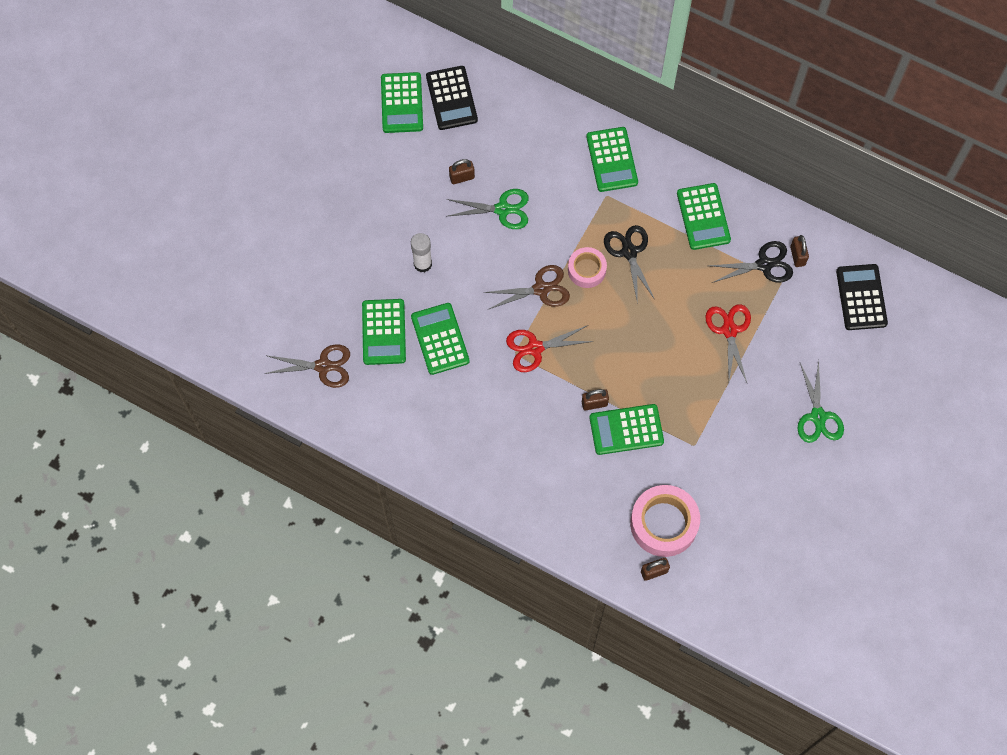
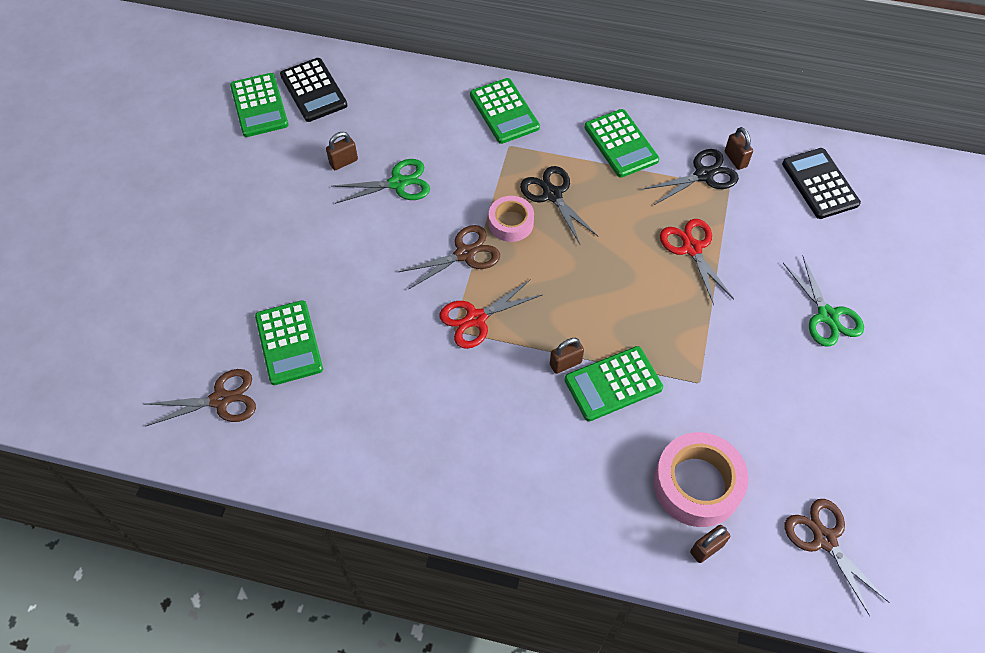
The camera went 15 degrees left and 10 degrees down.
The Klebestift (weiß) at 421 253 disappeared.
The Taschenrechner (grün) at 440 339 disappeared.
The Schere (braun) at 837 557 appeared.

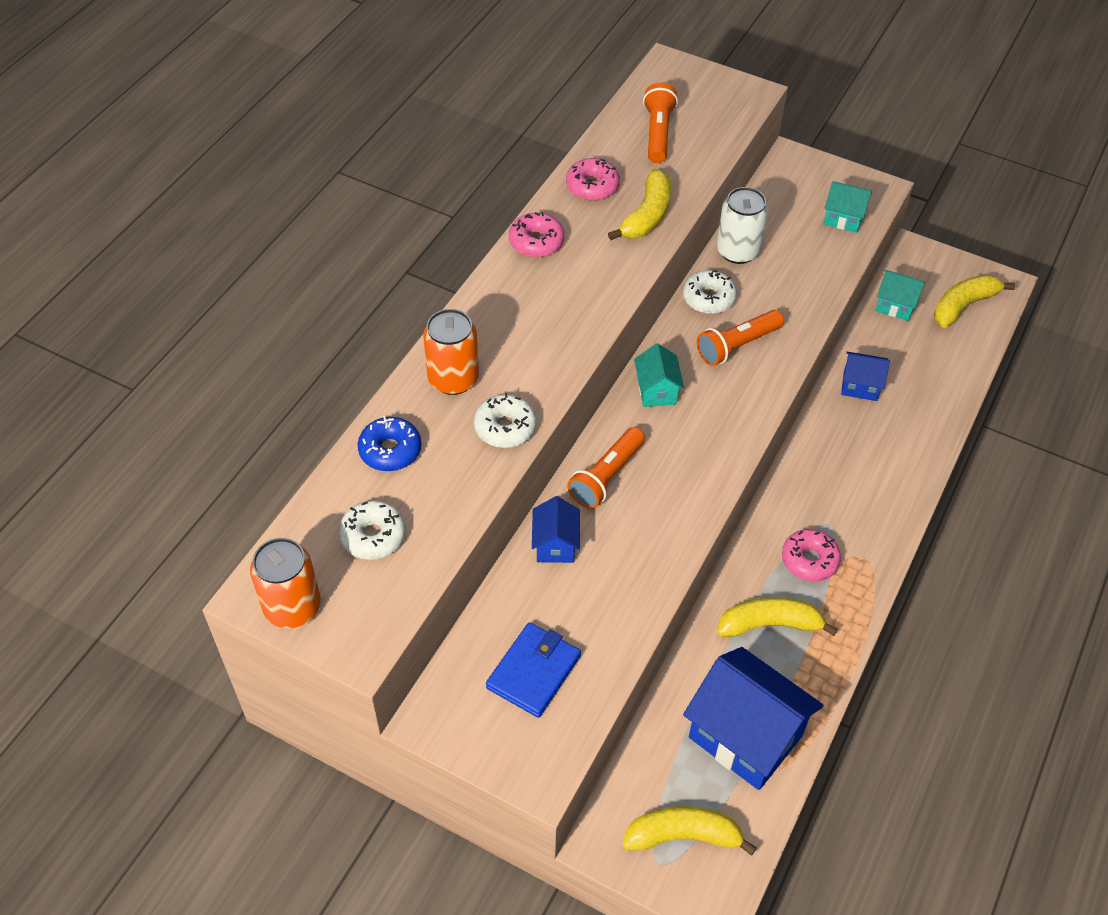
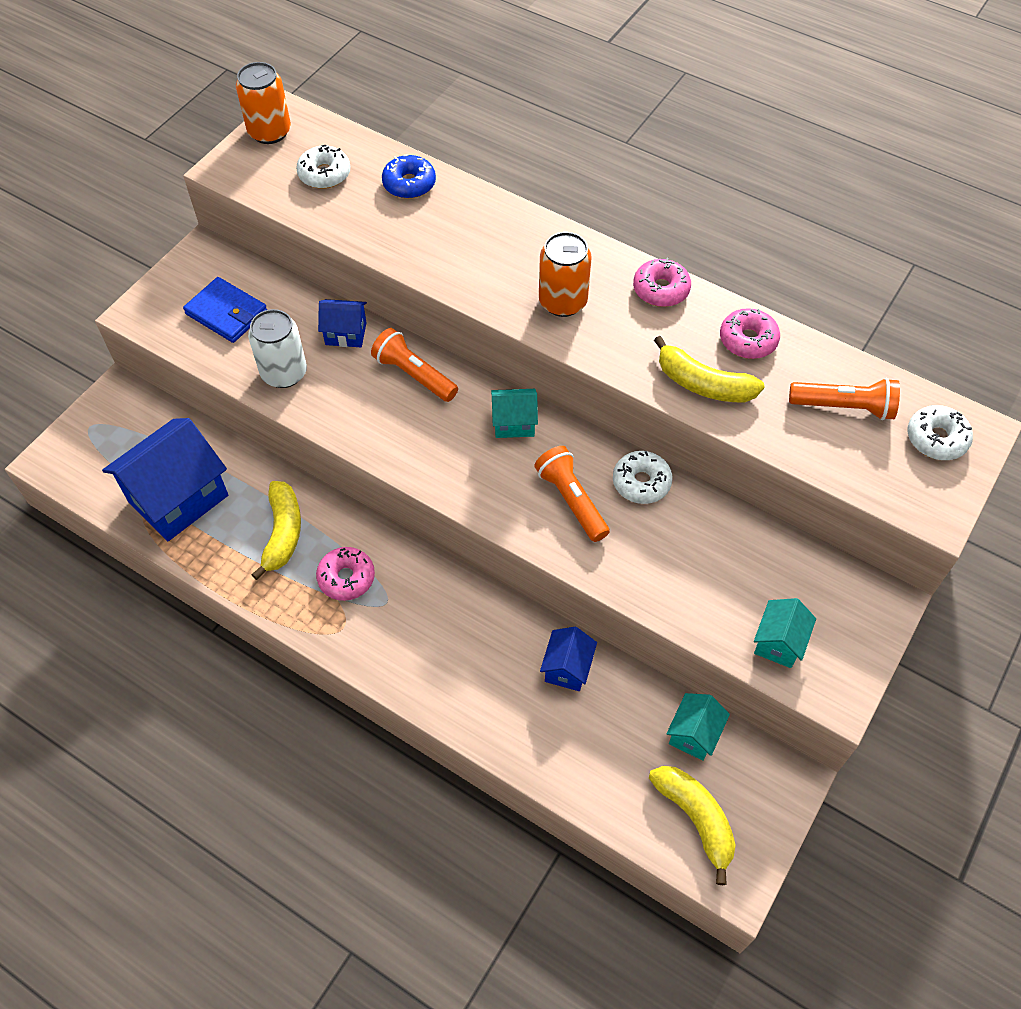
The camera went 95 degrees right and 5 degrees up.
The Banane (gelb) at 690 831 disappeared.
The Dose (orange) moved from 451 352 to 565 274.
The Donut (weiß) moved from 505 420 to 940 432.
The Dose (weiß) moved from 742 225 to 277 348.

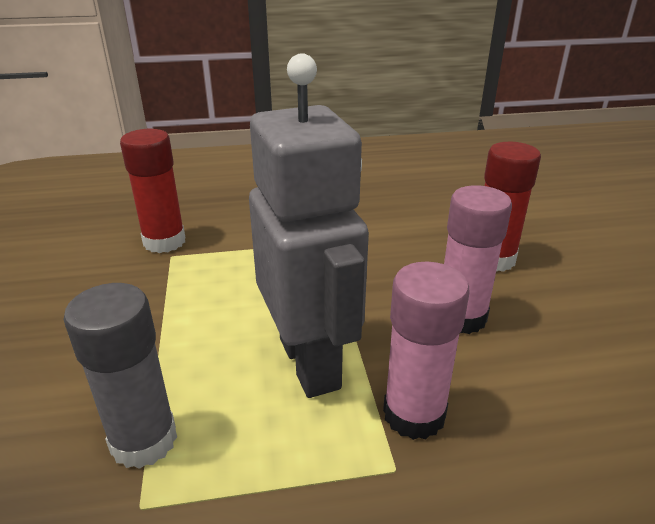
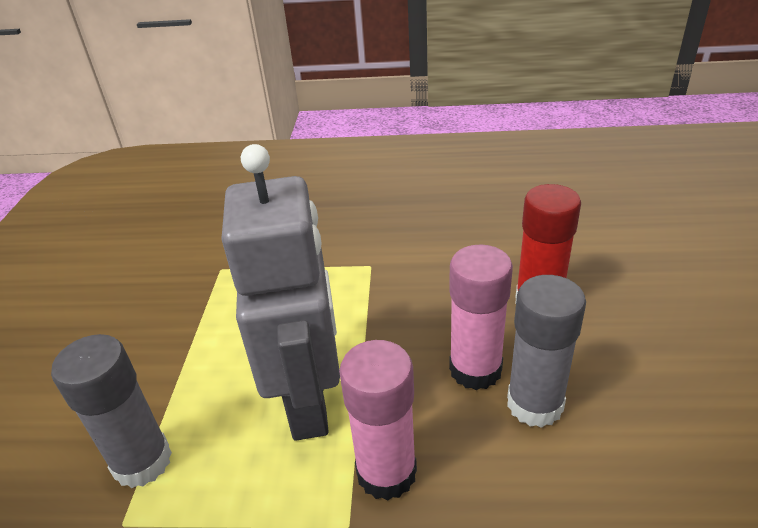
The camera went 15 degrees right and 5 degrees up.
The Klebestift (rot) at 153 191 disappeared.
The Klebestift (grau) at 546 351 appeared.

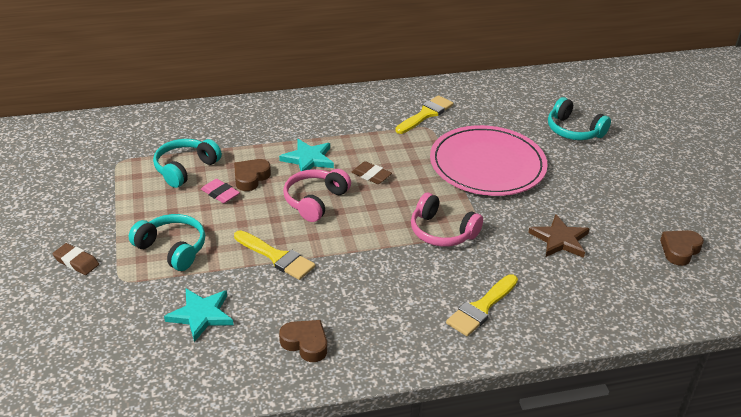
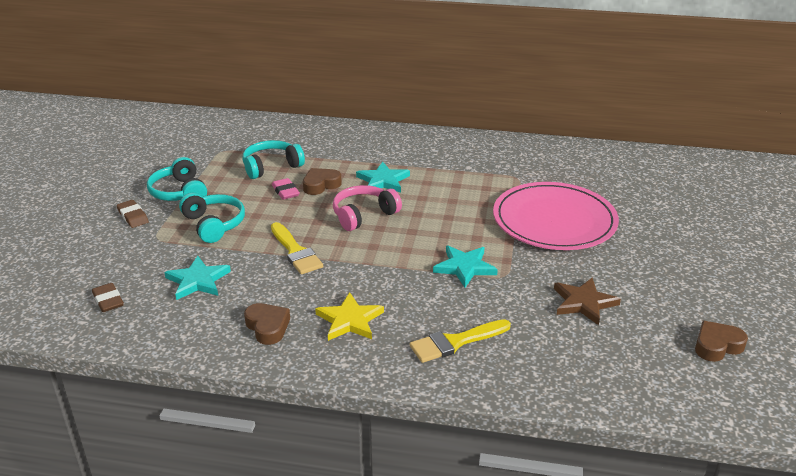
The camera went 25 degrees right and 5 degrees down.
The Pinsel (gelb) at 424 114 disappeared.
The Stern (gelb) at 349 316 appeared.
The Radiergummi (braun) moved from 371 172 to 108 297.
The Kopfhörer (türkis) moved from 579 118 to 177 179.
The Kopfhörer (rosa) at 447 220 was replaced by the Stern (türkis) at 465 266.

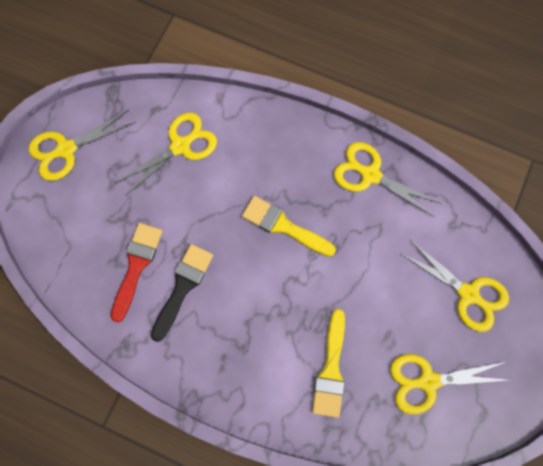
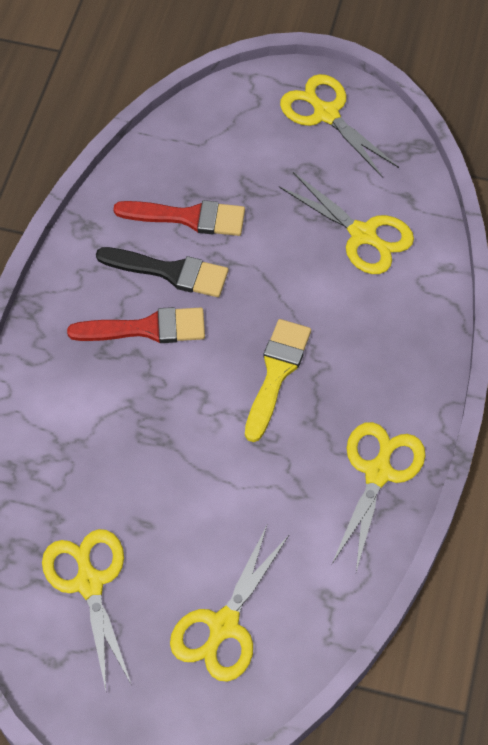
The camera went 80 degrees right and 15 degrees down.
The Pinsel (gelb) at 328 363 disappeared.
The Pinsel (rot) at 136 325 appeared.

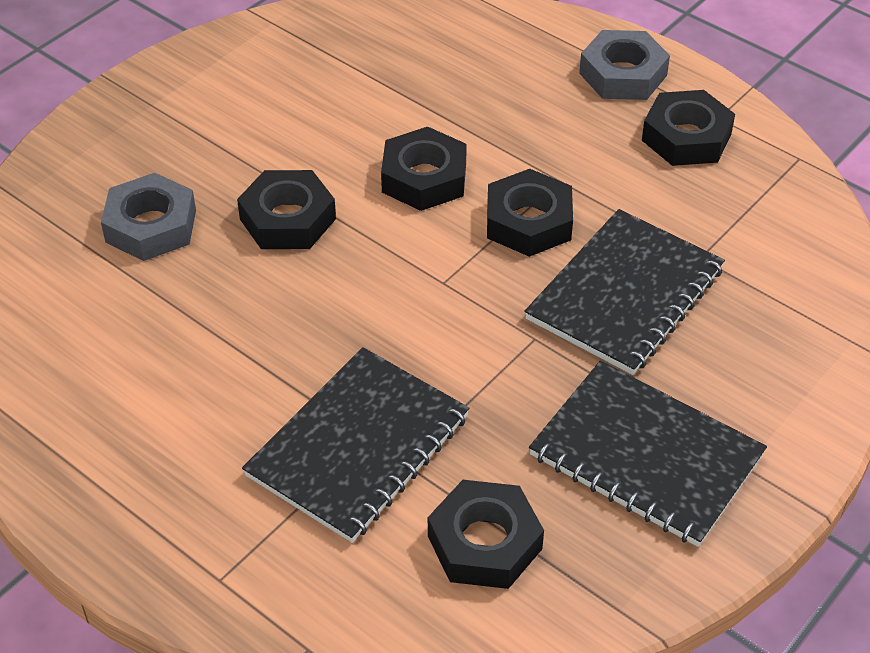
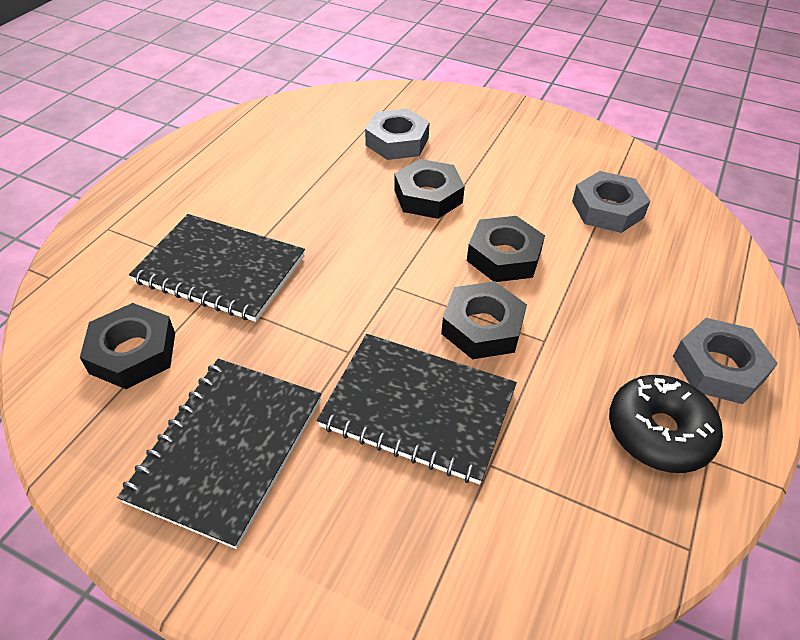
The camera went 75 degrees right and 0 degrees up.
The Sechskantmutter (grau) at 611 202 appeared.
The Sechskantmutter (schwarz) at 688 128 was replaced by the Donut (schwarz) at 666 424.

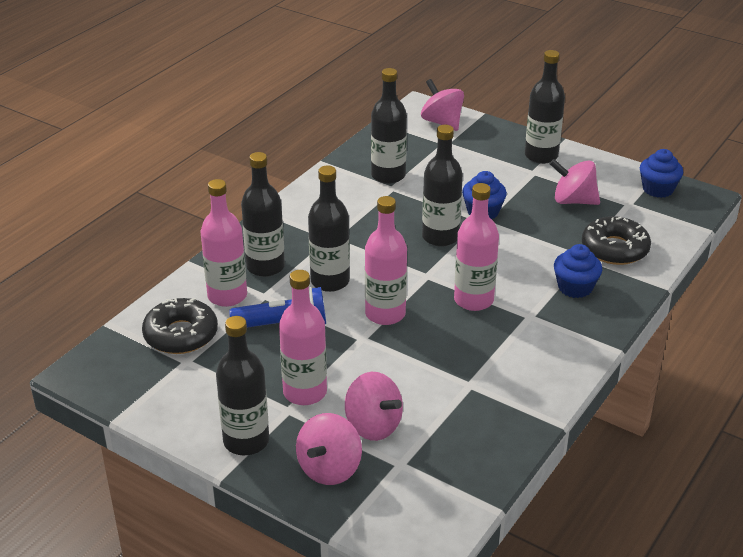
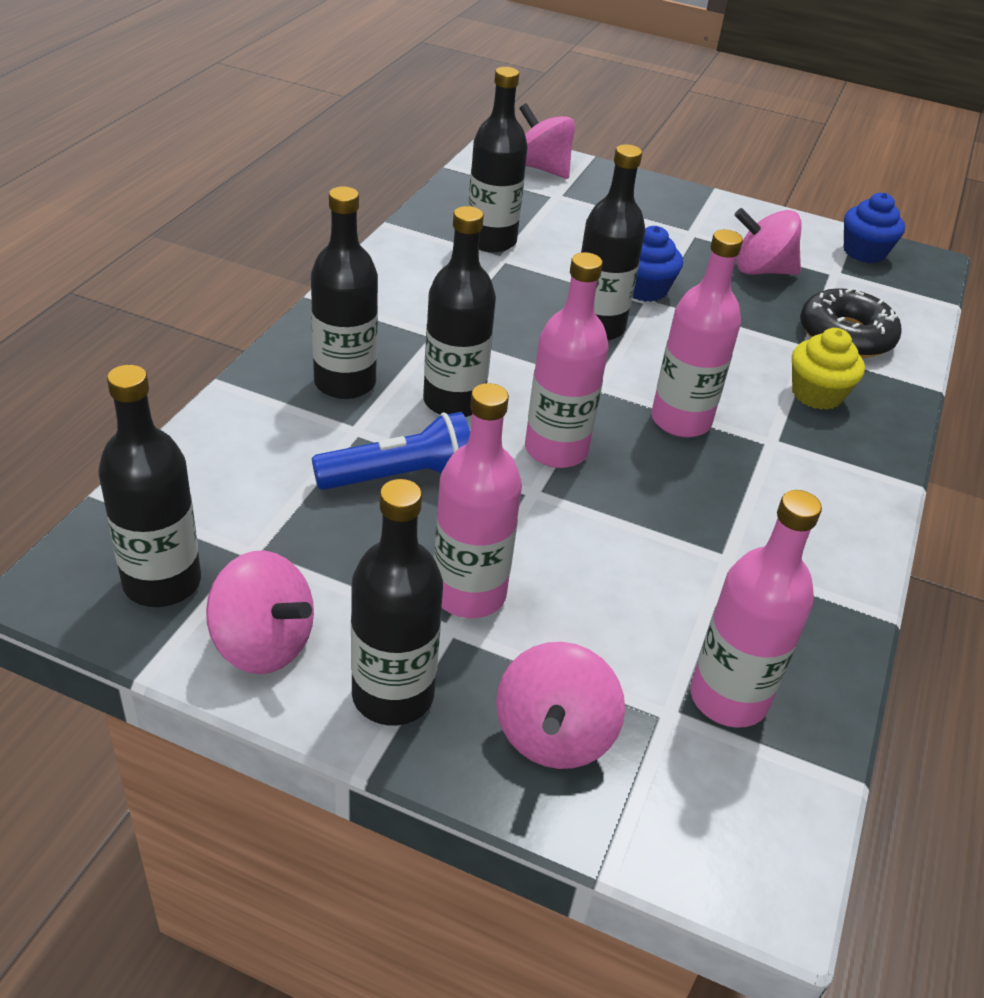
The camera went 15 degrees left and 5 degrees up.
The Donut (schwarz) at 180 326 disappeared.
The Flasche (rosa) moved from 223 243 to 756 609.
The Kreisel (rosa) moved from 374 406 to 260 612.
The Flasche (schwarz) moved from 545 107 to 149 486.
The Muffin (blau) at 578 271 became the Muffin (gelb) at 828 369.

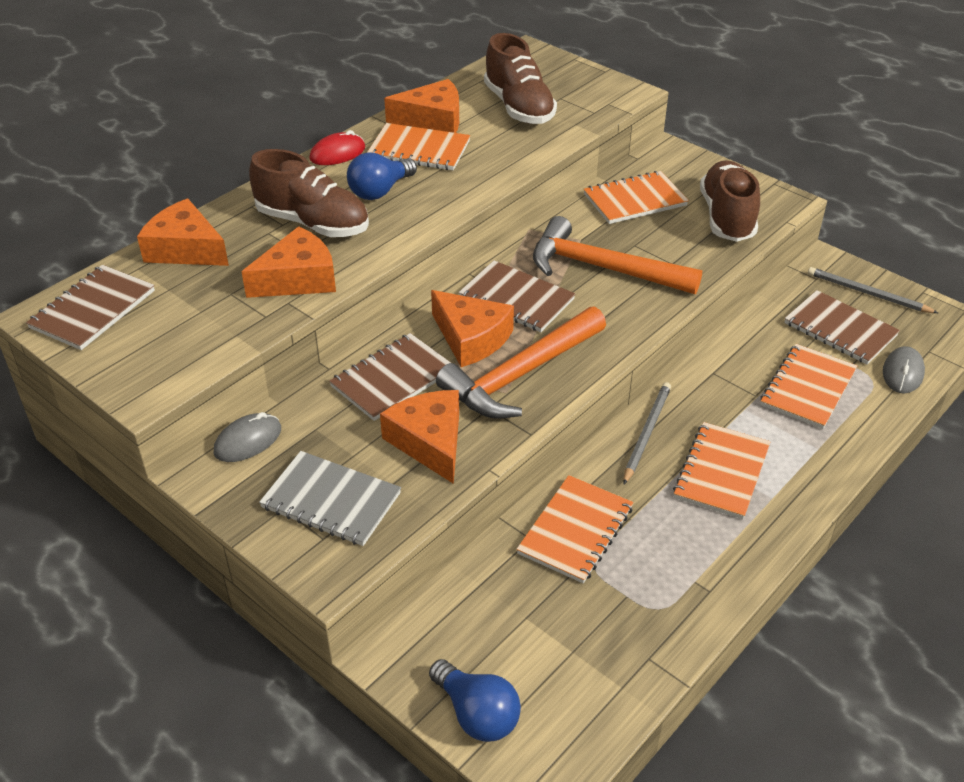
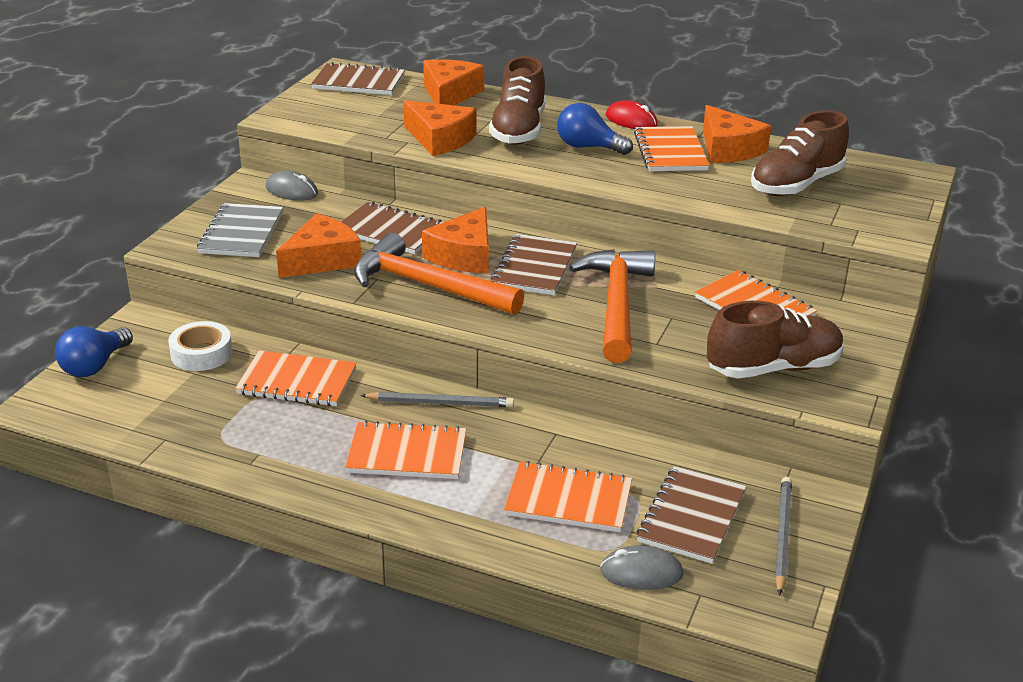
The camera went 70 degrees right and 10 degrees down.
The Klebeband (weiß) at 200 346 appeared.

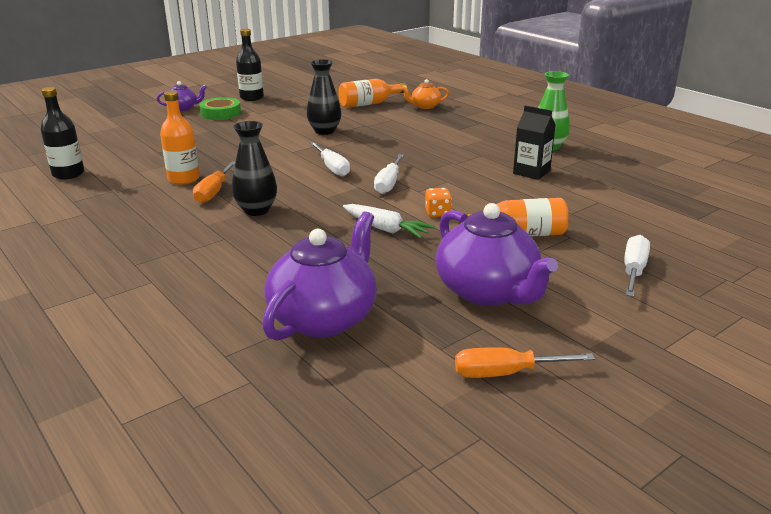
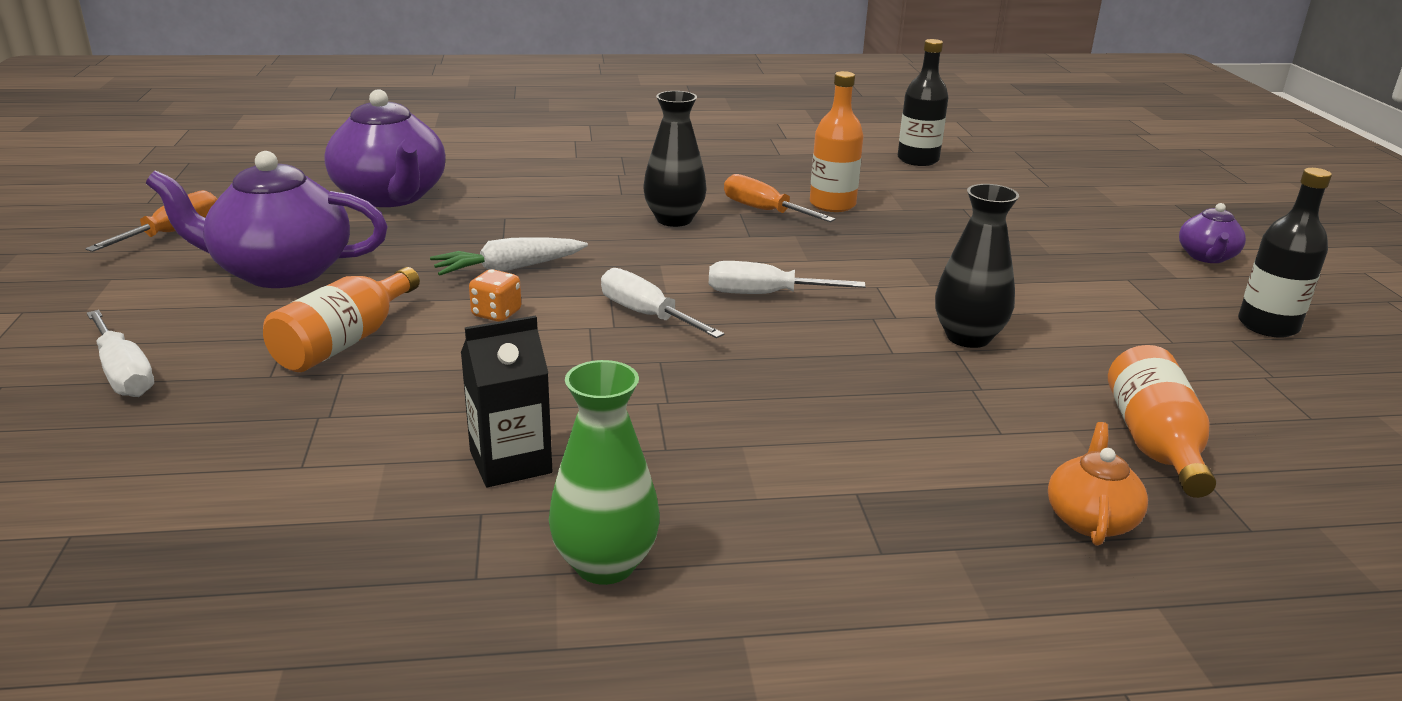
The camera went 120 degrees right and 0 degrees up.
The Klebeband (grün) at 220 108 disappeared.

